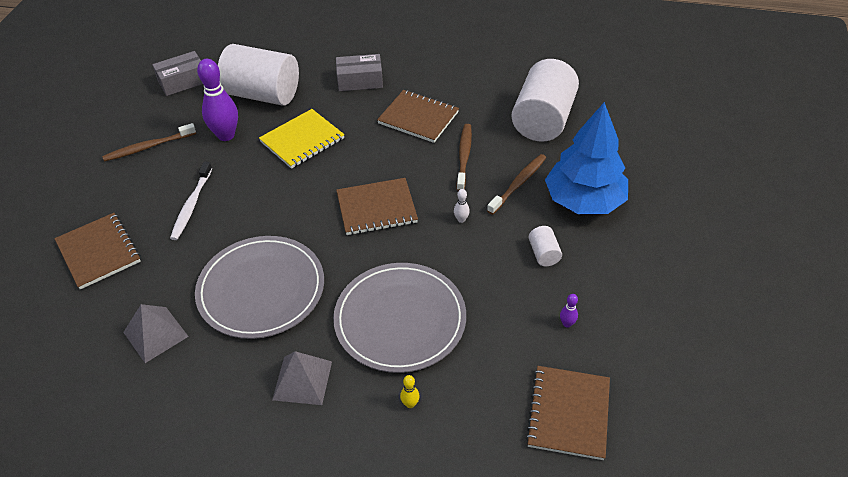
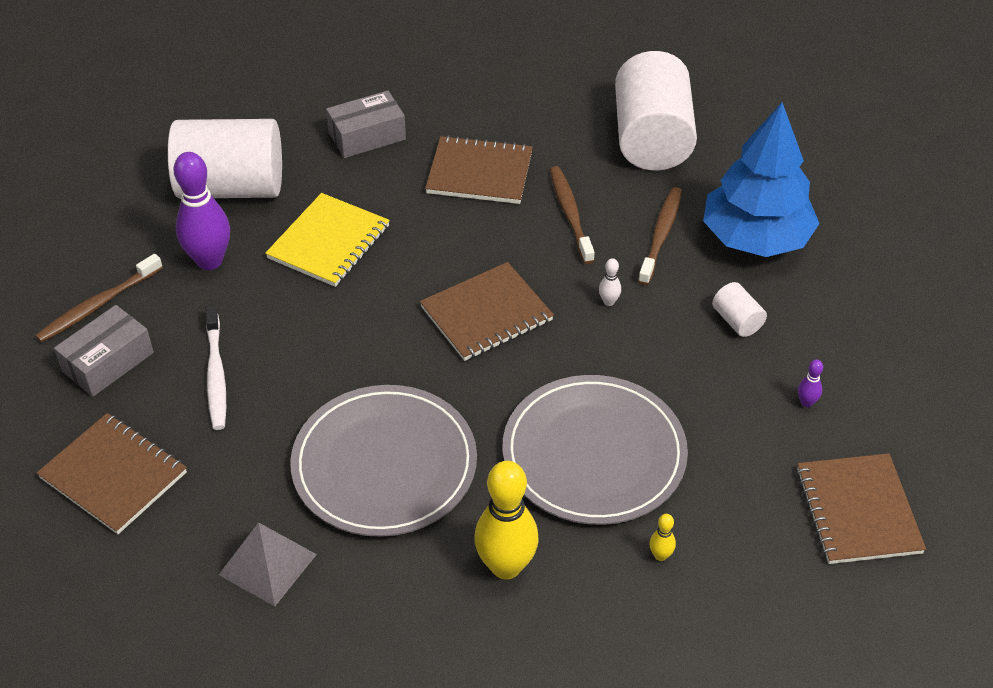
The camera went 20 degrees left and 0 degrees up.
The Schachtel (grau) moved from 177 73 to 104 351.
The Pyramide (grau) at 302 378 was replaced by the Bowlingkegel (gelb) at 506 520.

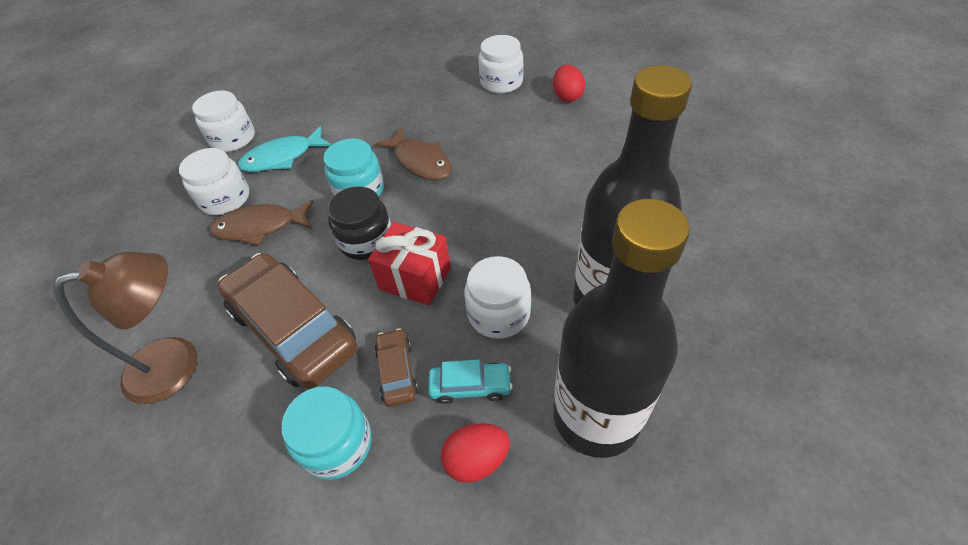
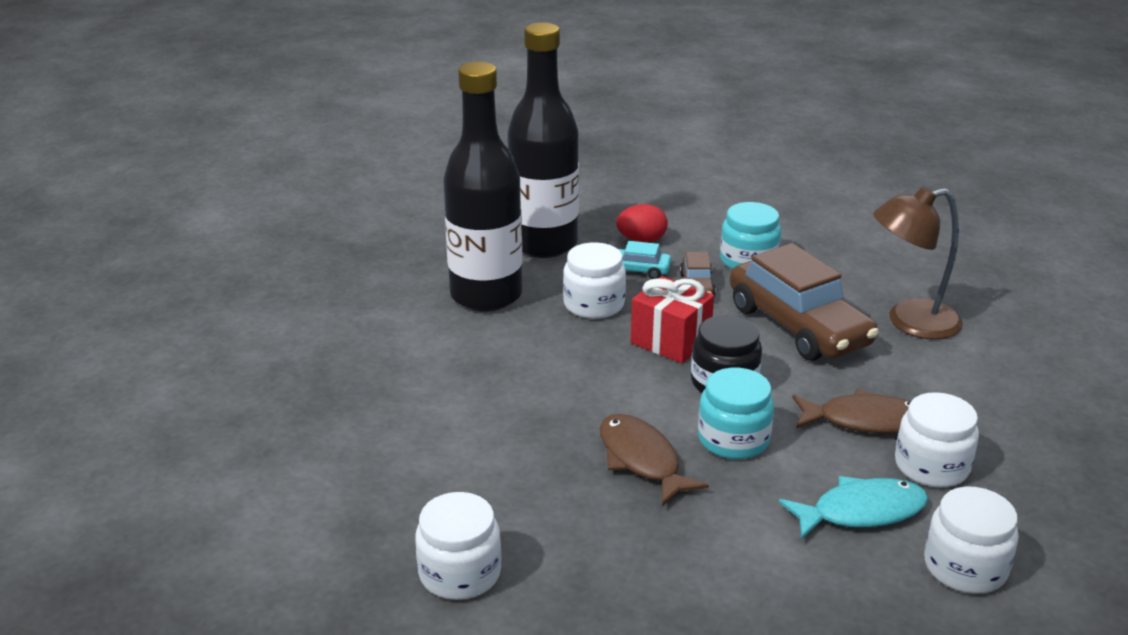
The camera went 170 degrees left and 20 degrees down.
The Ei (rot) at 569 83 disappeared.

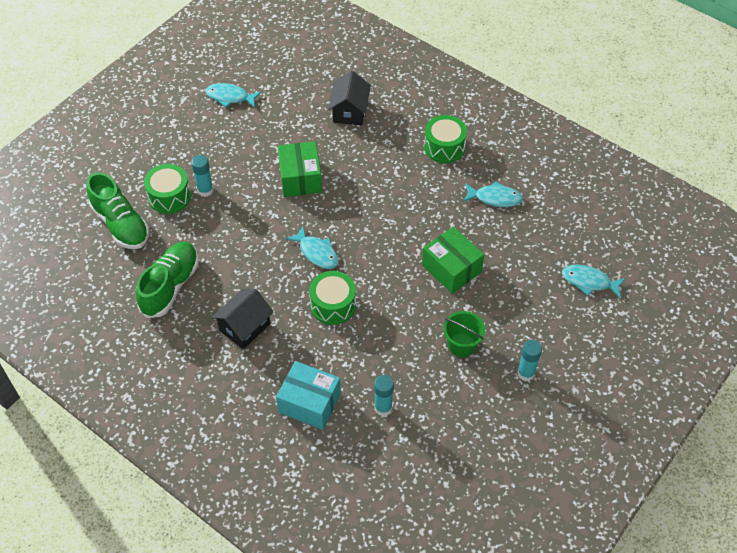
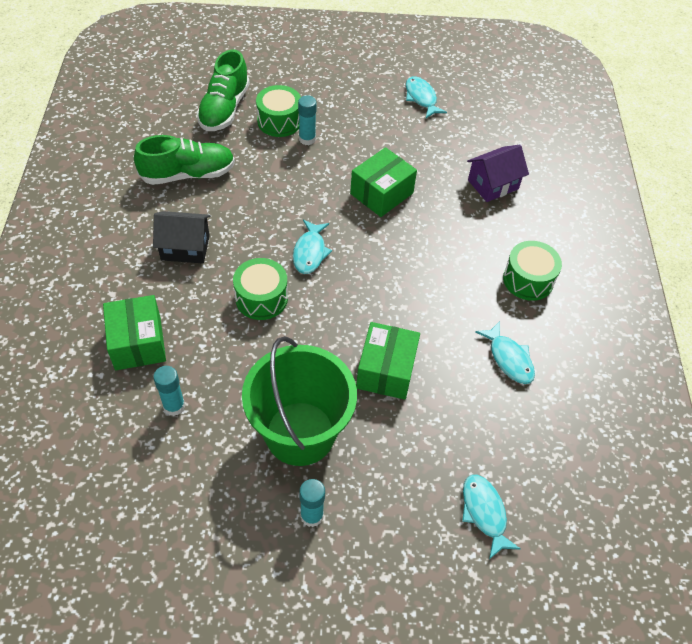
The camera went 50 degrees right and 0 degrees up.
The Schachtel (türkis) at 308 395 became the Schachtel (grün) at 134 332.
The Haus (schwarz) at 349 98 became the Haus (lila) at 498 173.
The Eimer (grün) at 464 334 changed to 2.06 times the size.

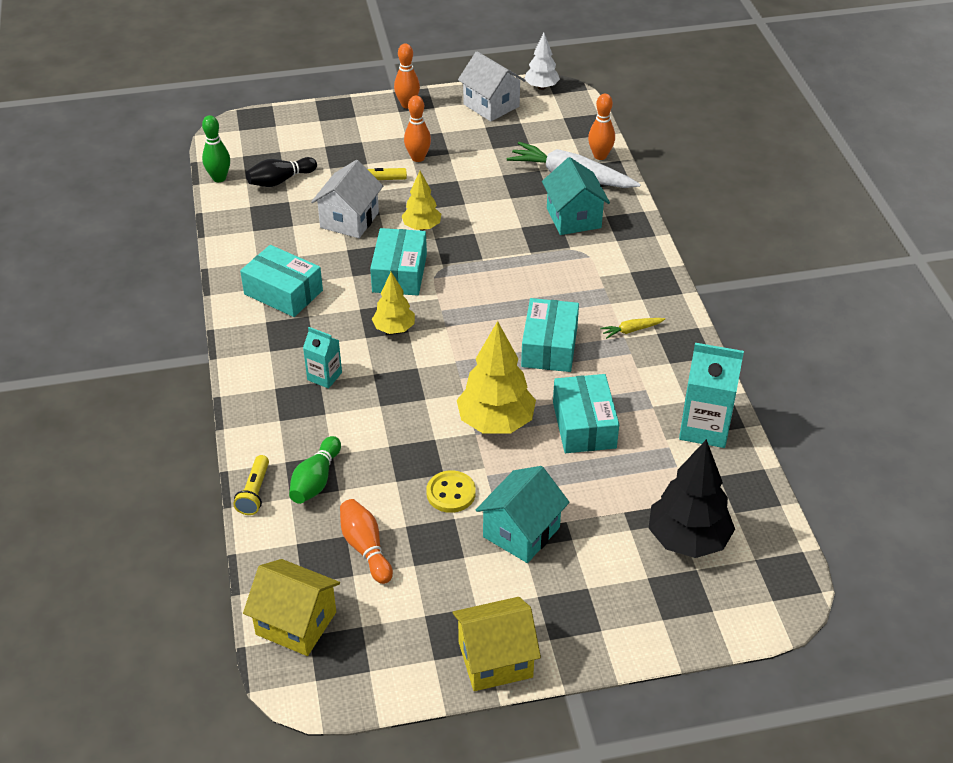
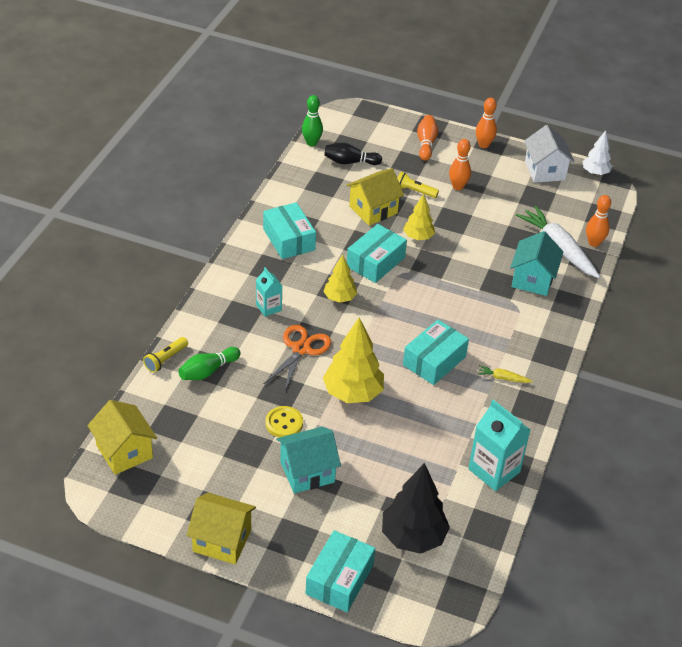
The camera went 30 degrees right and 0 degrees up.
The Schere (orange) at 297 359 appeared.
The Bowlingkegel (orange) moved from 366 541 to 427 138.
The Schachtel (türkis) moved from 586 413 to 340 571.
The Haus (weiß) at 347 199 became the Haus (gelb) at 375 197.

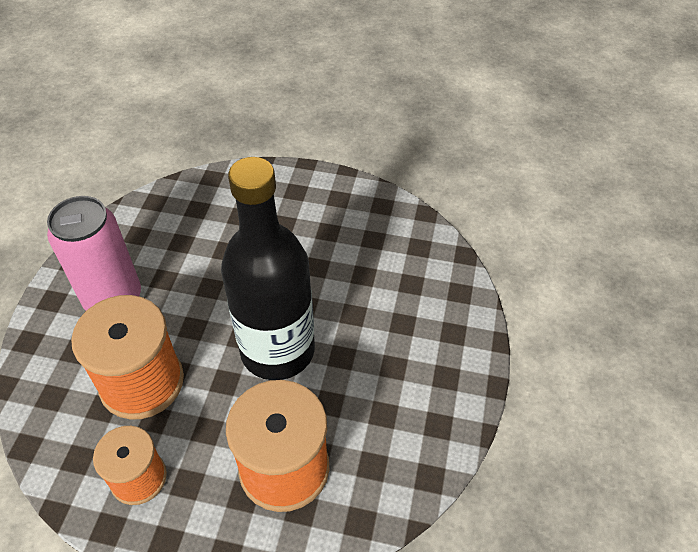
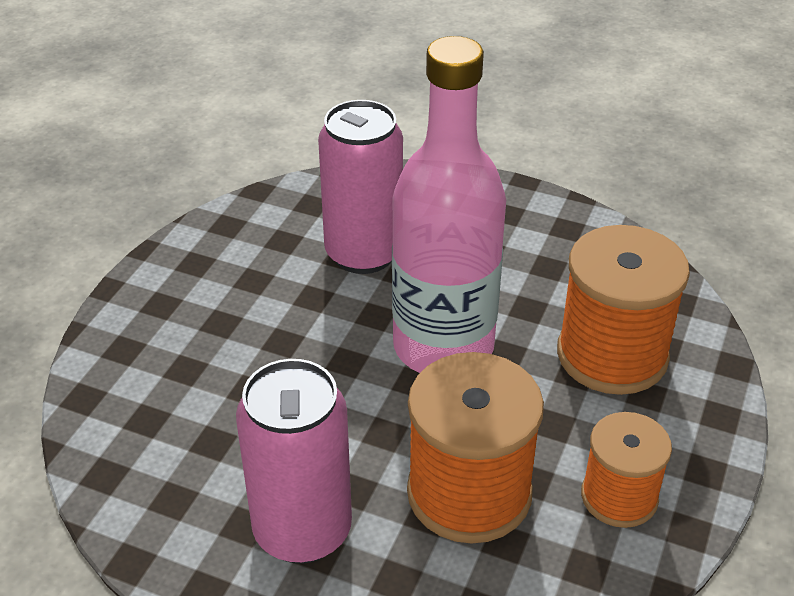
The camera went 80 degrees left and 10 degrees down.
The Dose (rosa) at 360 187 appeared.
The Flasche (schwarz) at 268 268 became the Flasche (rosa) at 449 204.

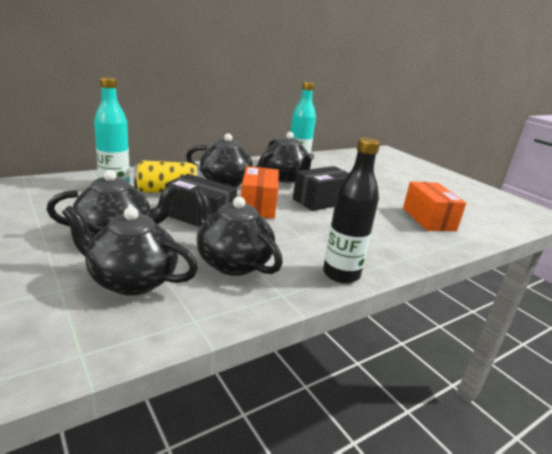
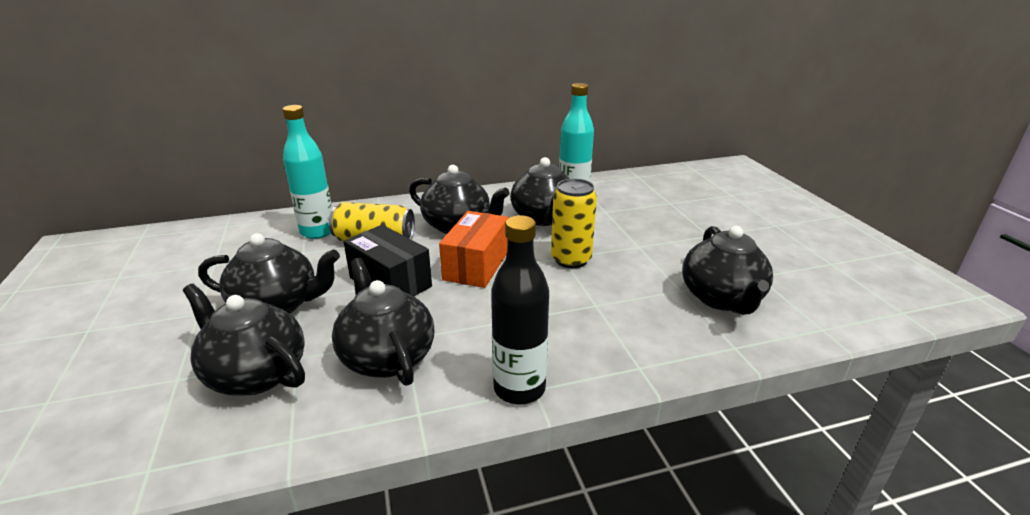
The camera went 20 degrees right and 5 degrees up.
The Schachtel (schwarz) at 321 188 was replaced by the Dose (gelb) at 574 223.
The Schachtel (orange) at 434 206 was replaced by the Teekanne (schwarz) at 727 270.

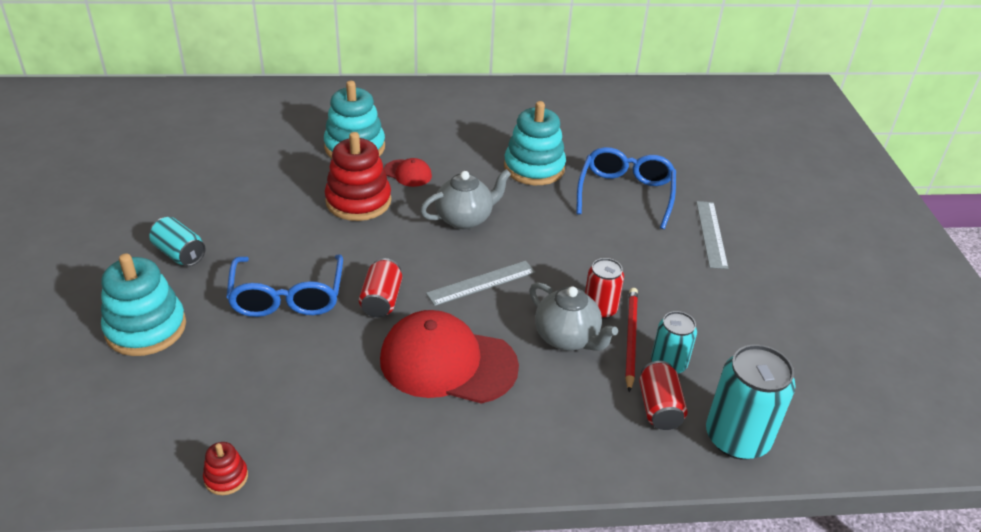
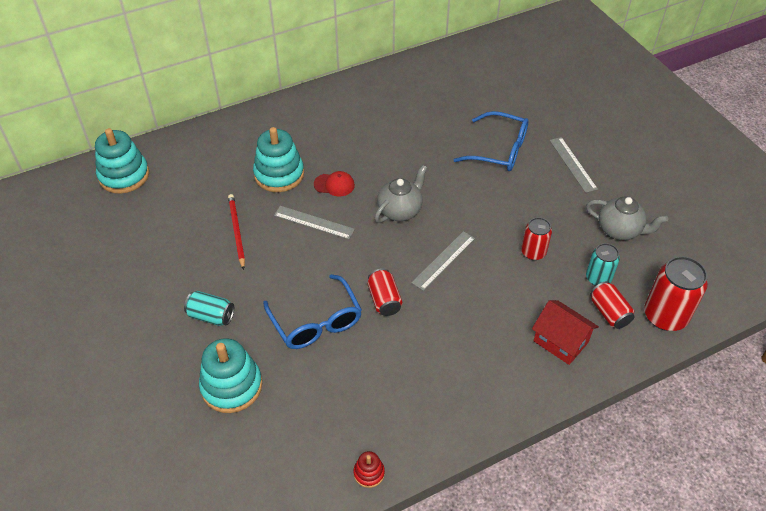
The camera went 20 degrees left and 10 degrees up.
The Kappe (rot) at 449 357 disappeared.
The Haus (rot) at 565 332 appeared.
The Stapelspielzeug (türkis) moved from 535 143 to 122 161.
The Teekanne (grau) moved from 573 316 to 627 218.
The Bleistift (rot) moved from 631 340 to 236 232.
The Stapelspielzeug (rot) at 358 176 was replaced by the Lineal (grau) at 314 222.
The Dose (türkis) at 751 402 became the Dose (rot) at 676 293.
The Brille (blau) at 626 188 turned 120 degrees clockwise.

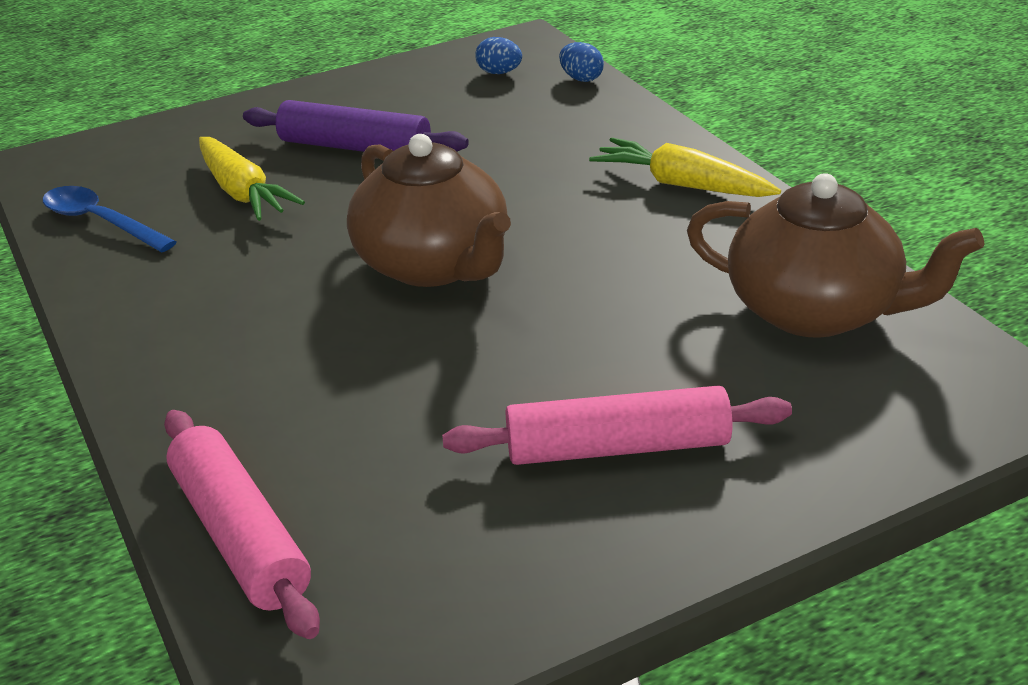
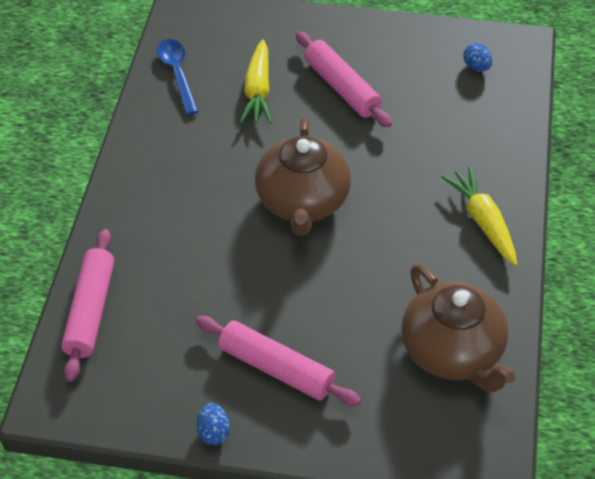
The camera went 35 degrees right and 15 degrees up.
The Ei (blau) moved from 581 62 to 213 424.
The Nudelholz (lila) at 356 126 became the Nudelholz (rosa) at 344 80.

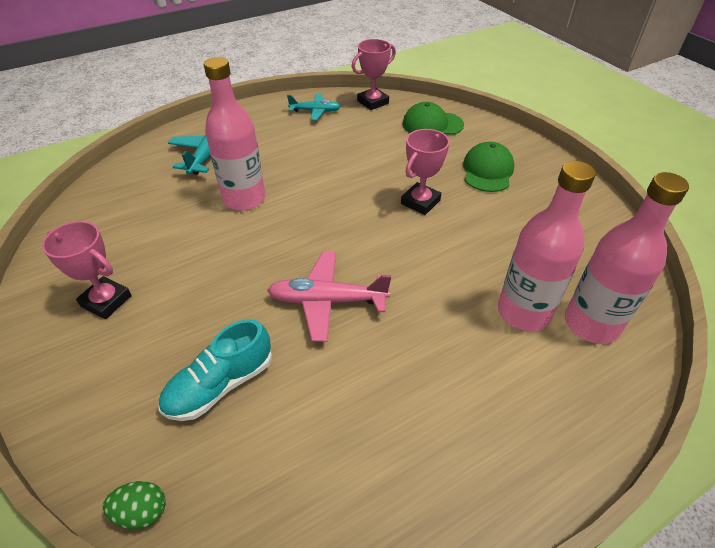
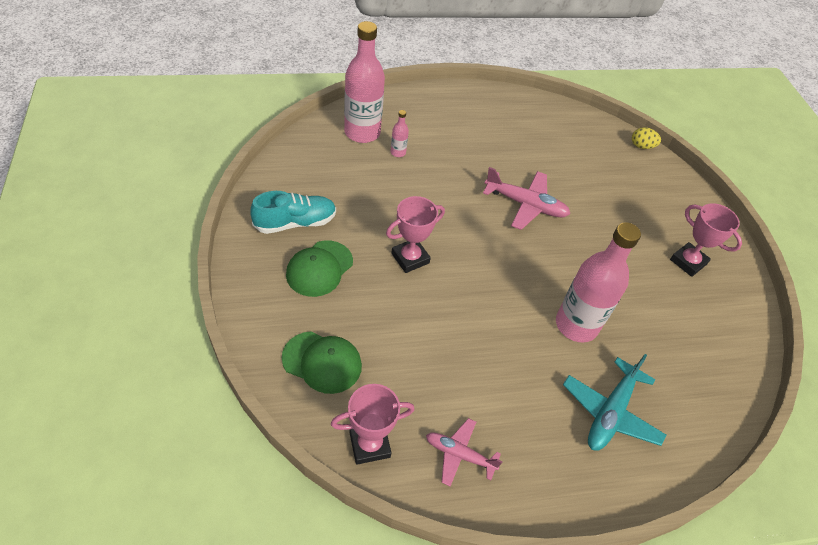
The camera went 165 degrees left and 5 degrees up.
The Schuh (türkis) moved from 215 370 to 293 212.
The Ei (grün) at 134 505 became the Ei (gelb) at 646 138.
The Flugzeug (türkis) at 314 107 became the Flugzeug (rosa) at 464 452.
The Flasche (rosa) at 547 246 changed to 0.42 times the size.

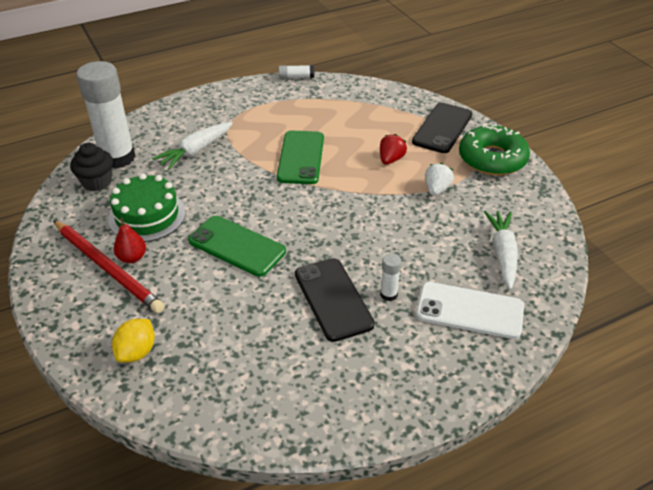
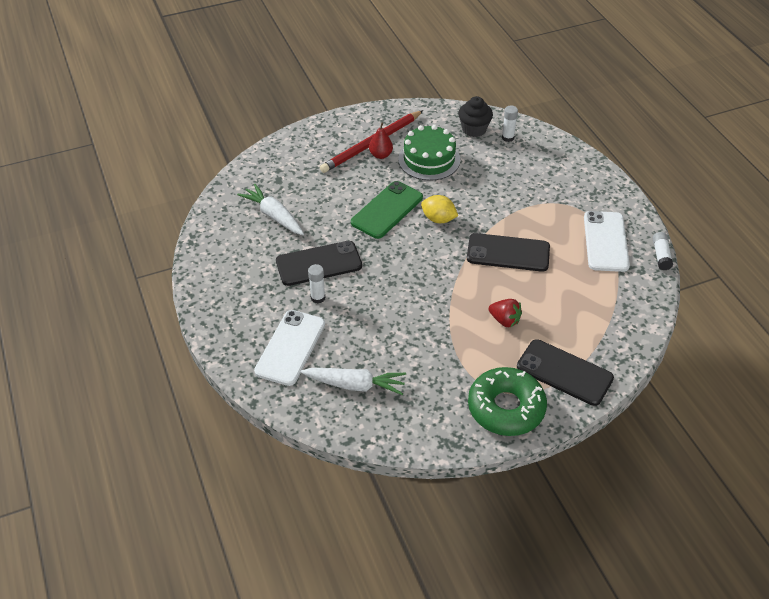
The camera went 95 degrees right and 5 degrees up.
The Erdbeere (weiß) at 439 179 disappeared.
The Handy (weiß) at 607 241 appeared.
The Zitrone (gelb) moved from 133 341 to 439 209.
The Karotte (weiß) moved from 193 146 to 270 209.
The Handy (grün) at 300 157 became the Handy (schwarz) at 508 252.
The Klebestift (weiß) at 106 115 changed to 0.41 times the size.

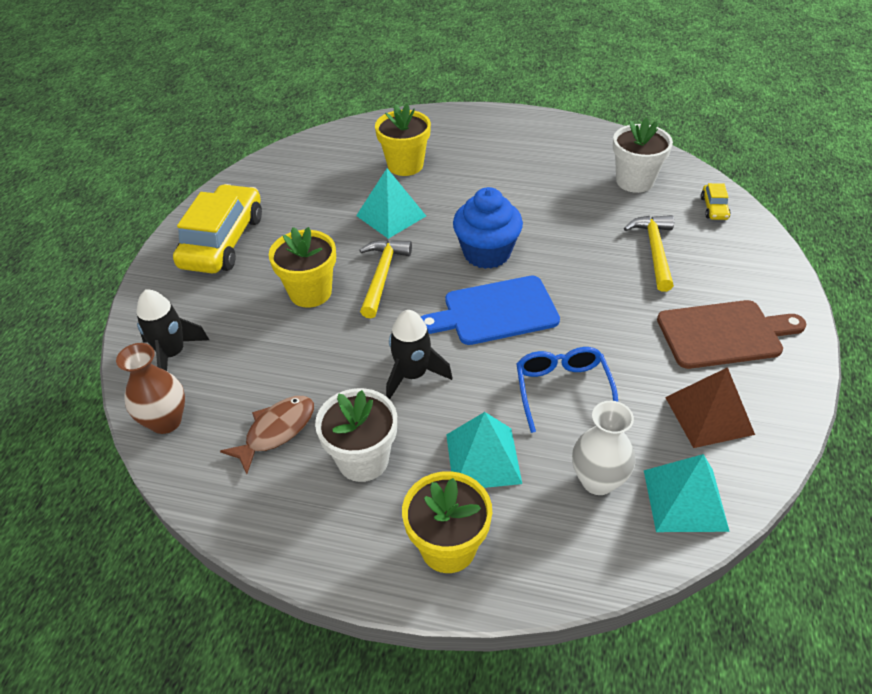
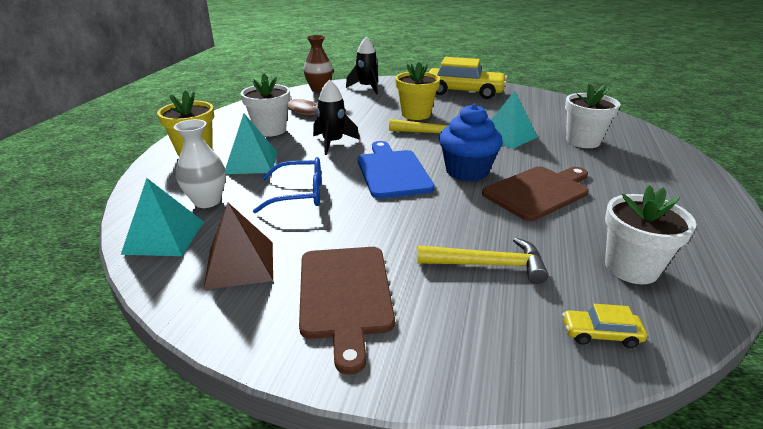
The camera went 90 degrees right and 15 degrees down.
The Schneidebrett (braun) at 535 194 appeared.
The Blumentopf (gelb) at 403 140 became the Blumentopf (weiß) at 593 115.

